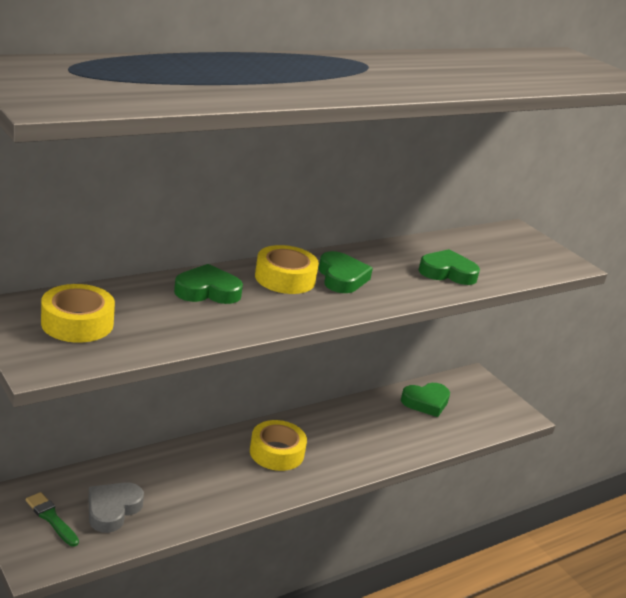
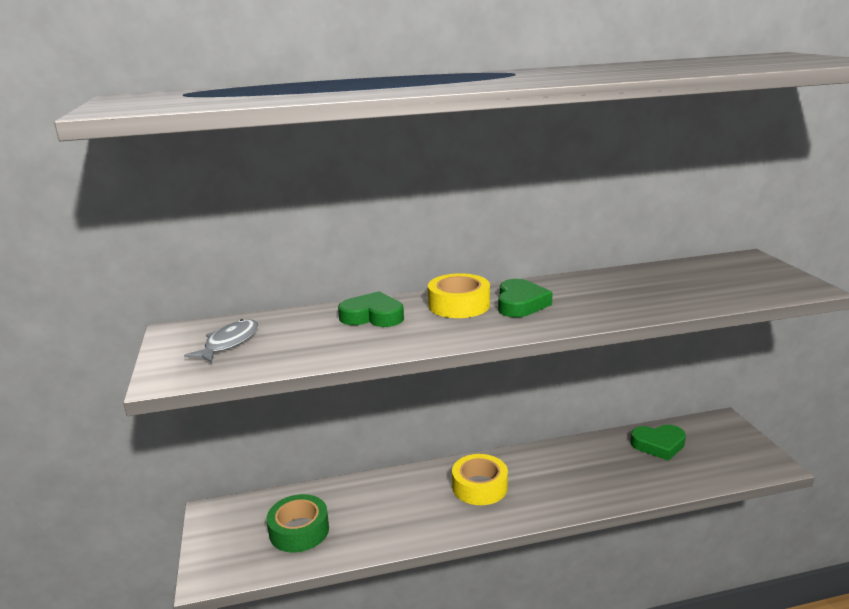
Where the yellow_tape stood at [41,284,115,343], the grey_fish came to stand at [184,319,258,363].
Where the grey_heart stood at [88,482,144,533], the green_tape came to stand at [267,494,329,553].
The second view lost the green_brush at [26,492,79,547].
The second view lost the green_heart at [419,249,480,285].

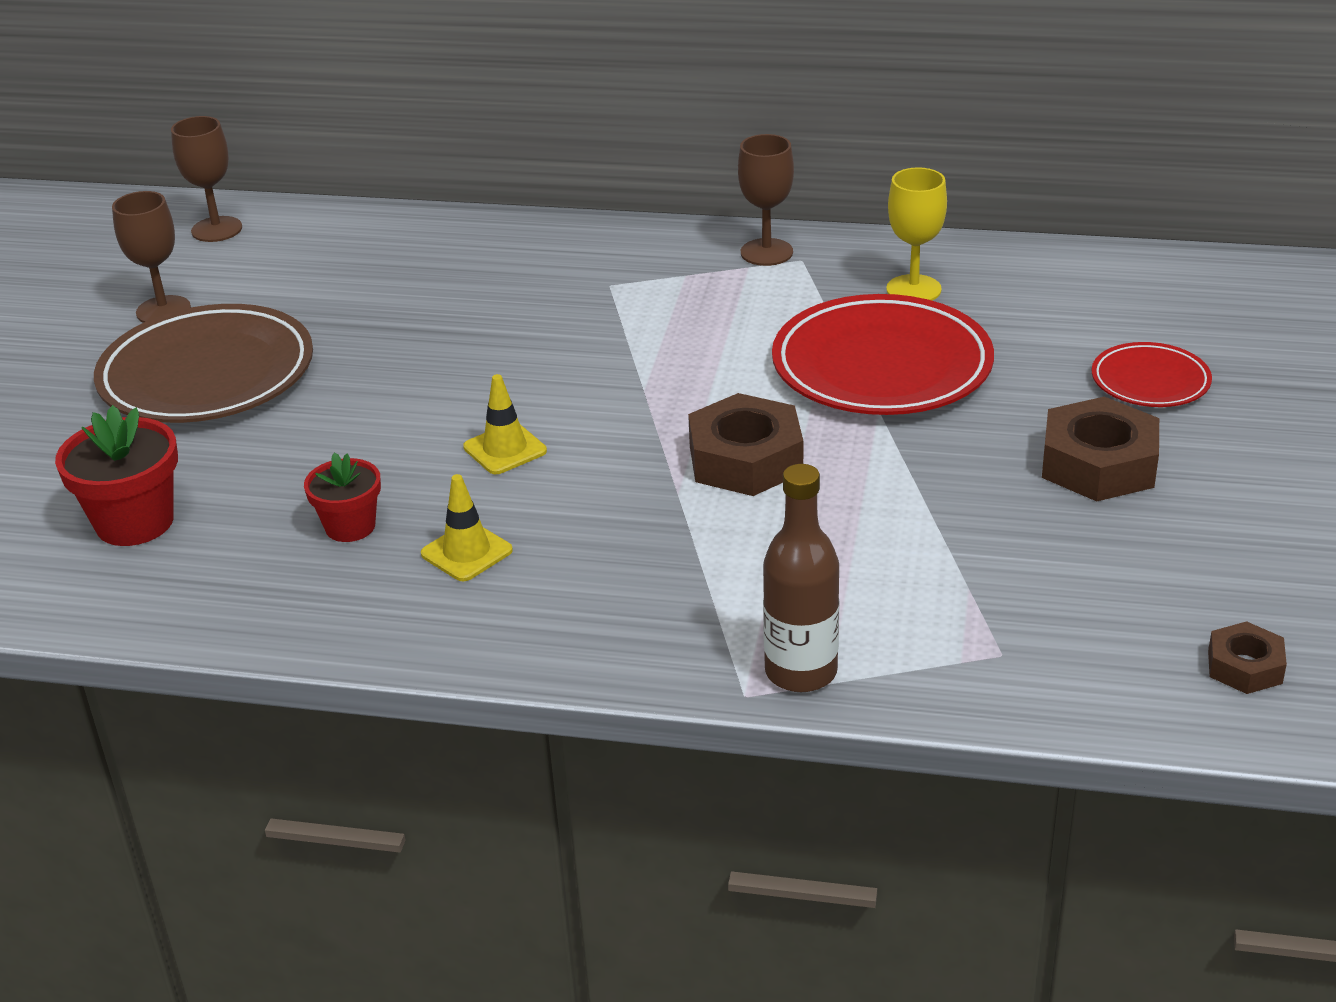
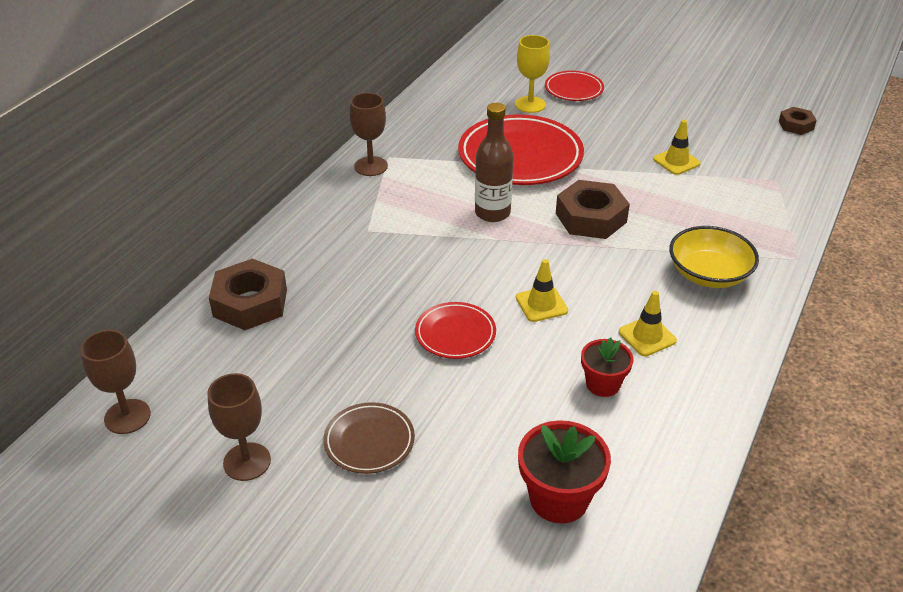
The brown_nut ended up elsewhere, having gone from [1042,397,1159,501] to [209,259,287,330].
The size of the brown_plate at [94,304,313,423] changed by a factor of 0.52.
The second view gained the red_plate at [415,302,496,359].
The brown_bottle ended up elsewhere, having gone from [763,464,839,692] to [475,103,513,222].
The yellow_goblet ended up elsewhere, having gone from [886,167,947,301] to [515,35,550,113].
The second view gained the yellow_traffic_cone at [653,120,701,175].
The second view gained the yellow_bowl at [669,226,759,288].

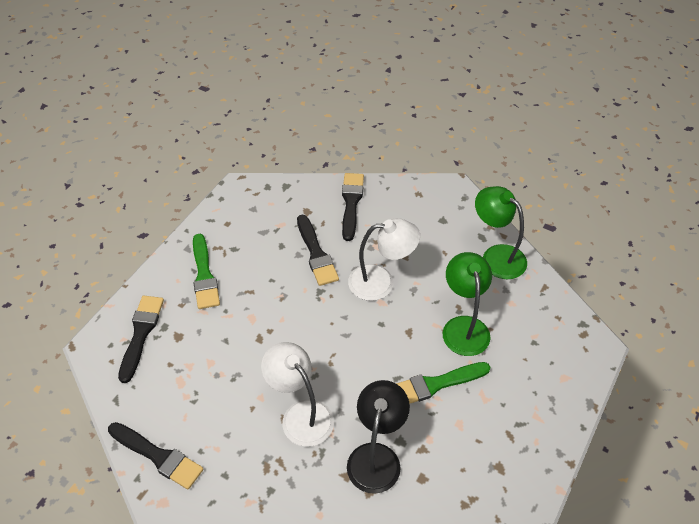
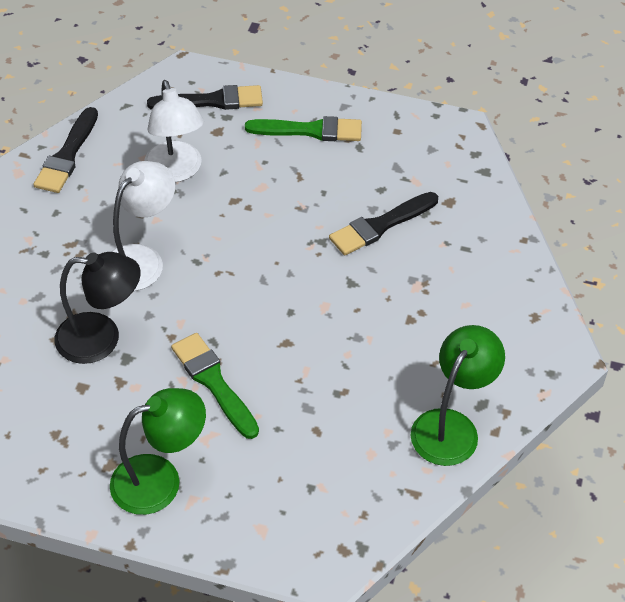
The green_lamp ended up elsewhere, having gone from [442,252,492,356] to [110,388,206,515].
The white_lamp ended up elsewhere, having gone from [348,218,420,301] to [144,80,204,182].
The green_brush at [193,234,220,309] ended up facing another way, 150 degrees counterclockwise from before.
The second view lost the black_brush at [342,173,364,241].

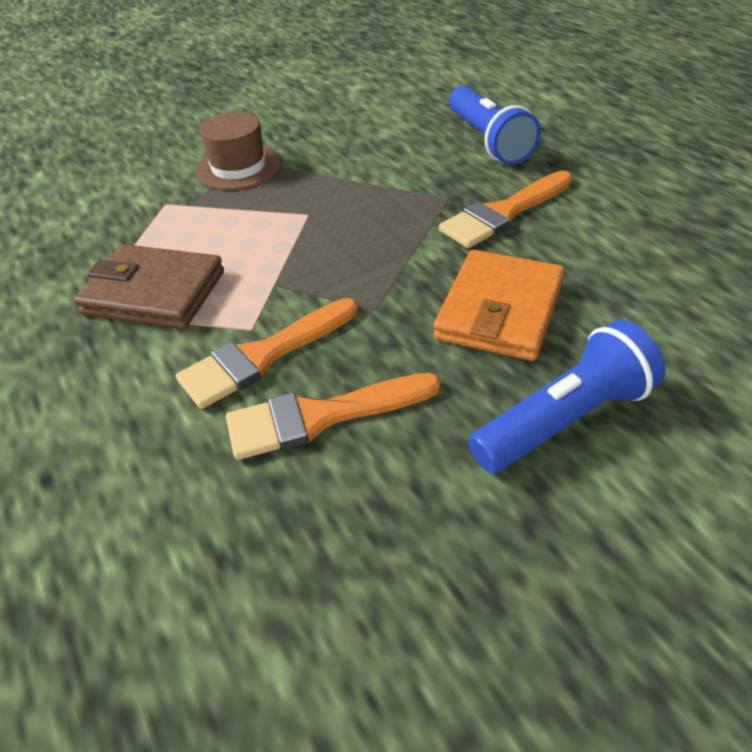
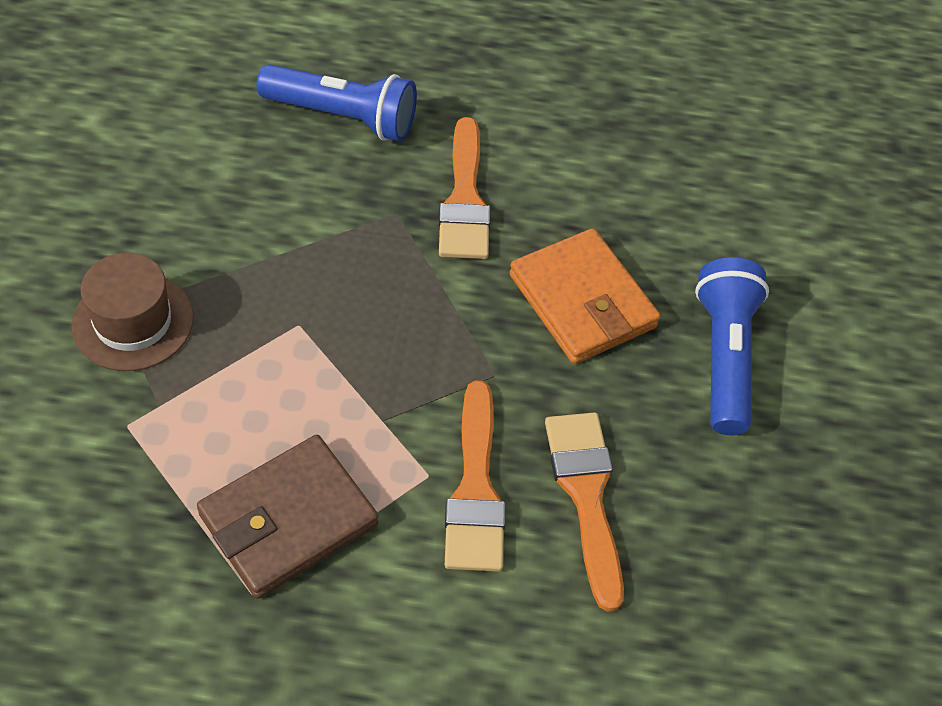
The orange_brush at [226,373,441,460] ended up facing another way, 150 degrees clockwise from before.

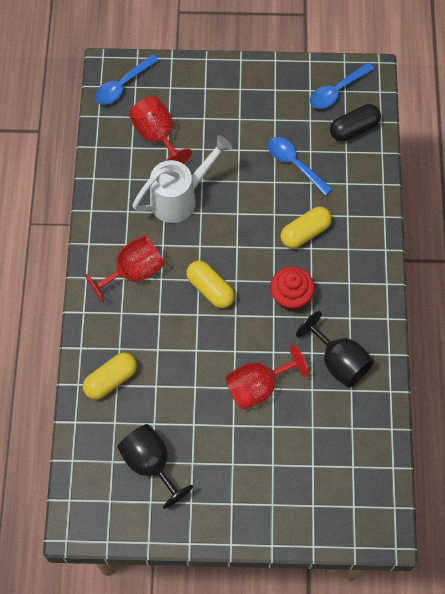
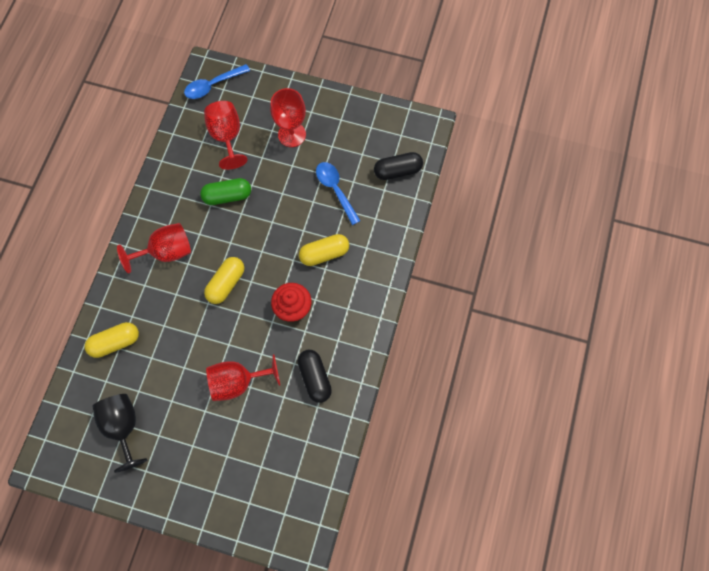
Where the white_watering_can stood at [133,135,232,223], the green_capsule came to stand at [200,178,251,205].
The yellow_capsule at [186,261,235,308] ended up facing another way, 60 degrees clockwise from before.
The second view gained the red_goblet at [270,88,306,147].
Where the black_goblet stood at [296,311,374,388], the black_capsule came to stand at [298,350,332,403].
The second view lost the blue_spoon at [310,62,374,109].

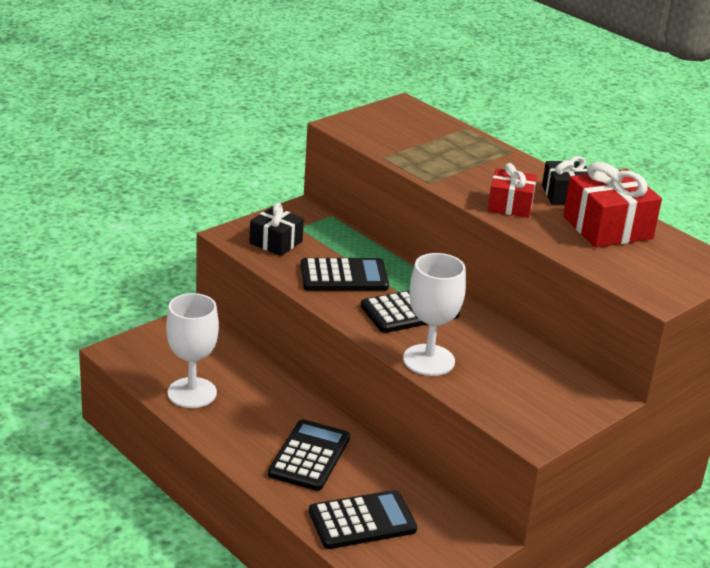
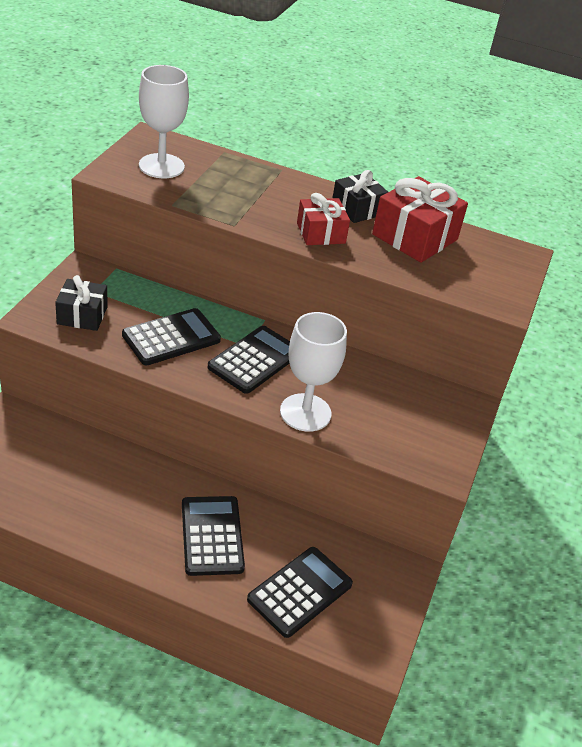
The white_goblet ended up elsewhere, having gone from [166,293,219,408] to [139,65,189,178].

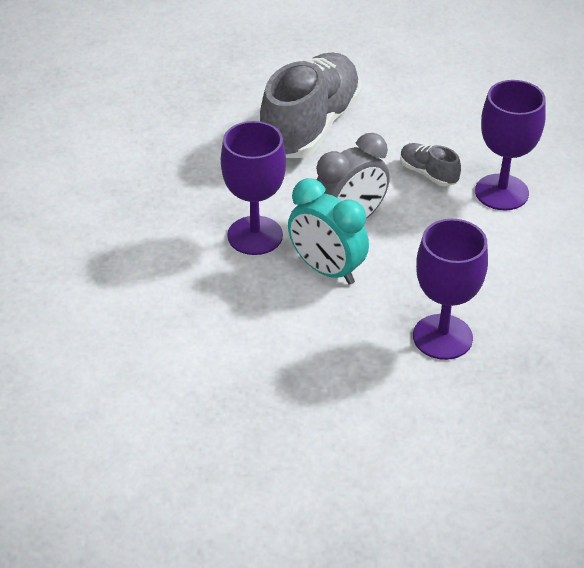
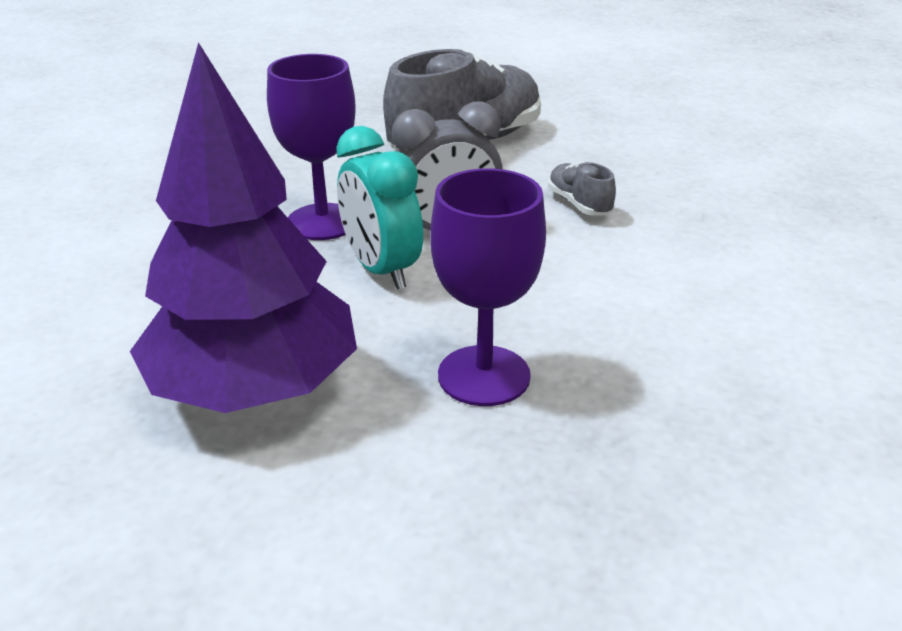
The second view gained the purple_tree at [130,42,357,413].
The second view lost the purple_goblet at [475,80,546,210].

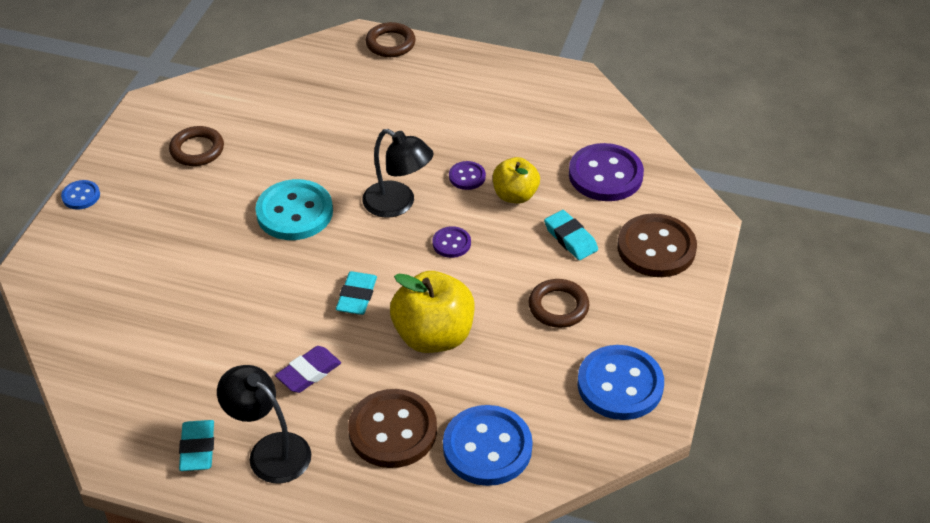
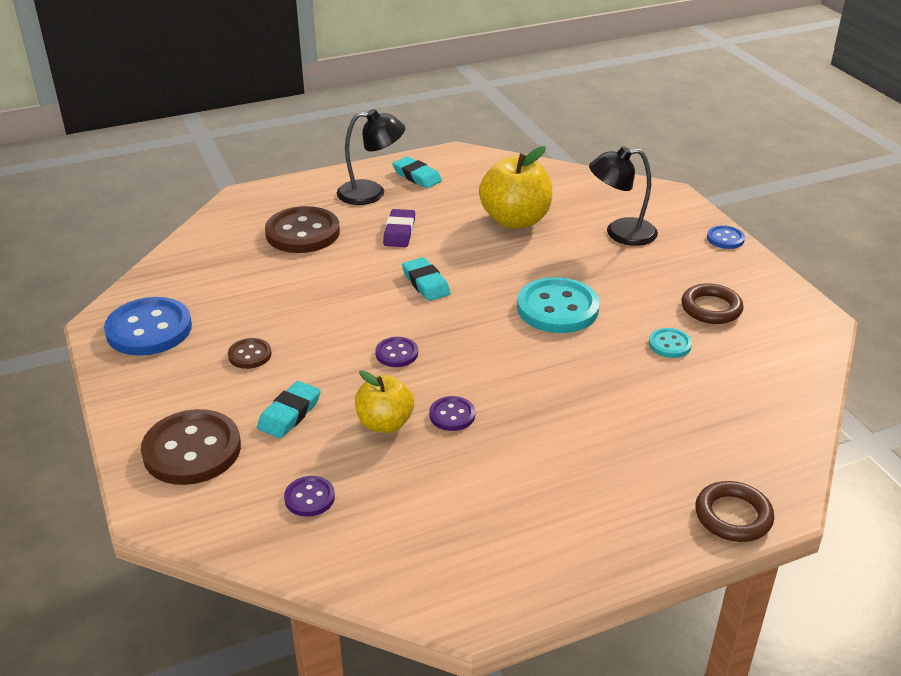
Where the brown_ring stood at [528,279,589,328], the brown_button came to stand at [228,338,271,369].
The turquoise_eraser at [544,210,598,260] ended up facing another way, 75 degrees counterclockwise from before.
The size of the purple_button at [569,143,644,201] changed by a factor of 0.49.
The yellow_apple ended up elsewhere, having gone from [390,271,475,353] to [479,146,552,229].
The black_lamp ended up elsewhere, having gone from [362,129,434,218] to [589,146,658,246].
The second view gained the turquoise_button at [649,328,692,358].
The second view lost the blue_button at [443,405,533,486].

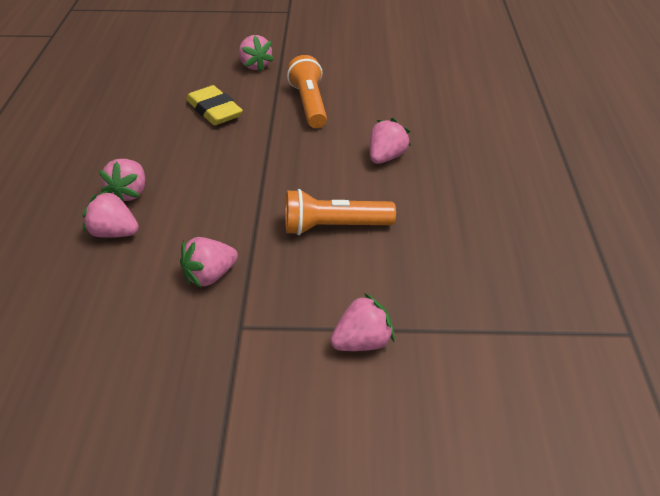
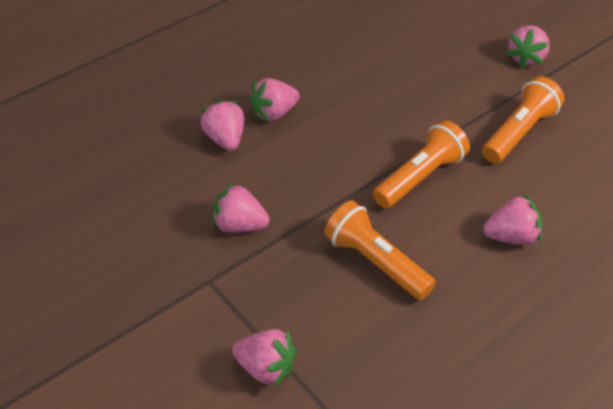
The second view gained the orange_flashlight at [373,120,470,208].
The second view lost the yellow_eraser at [186,85,243,125].

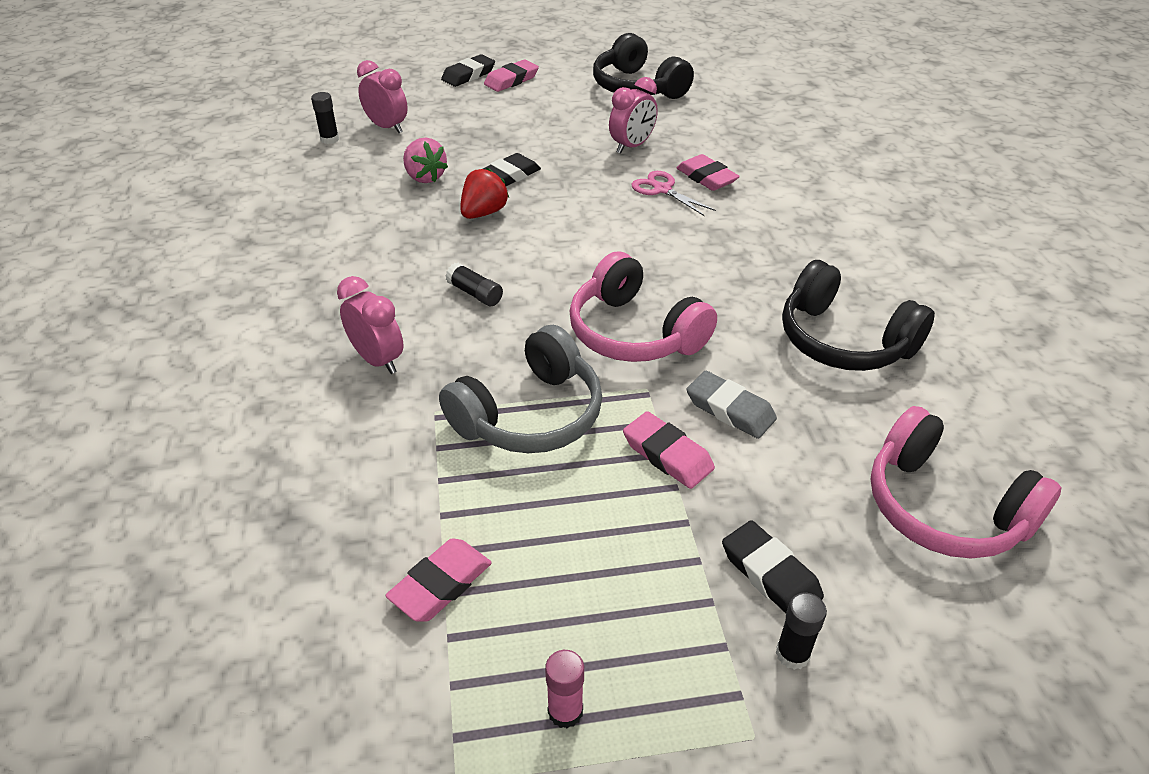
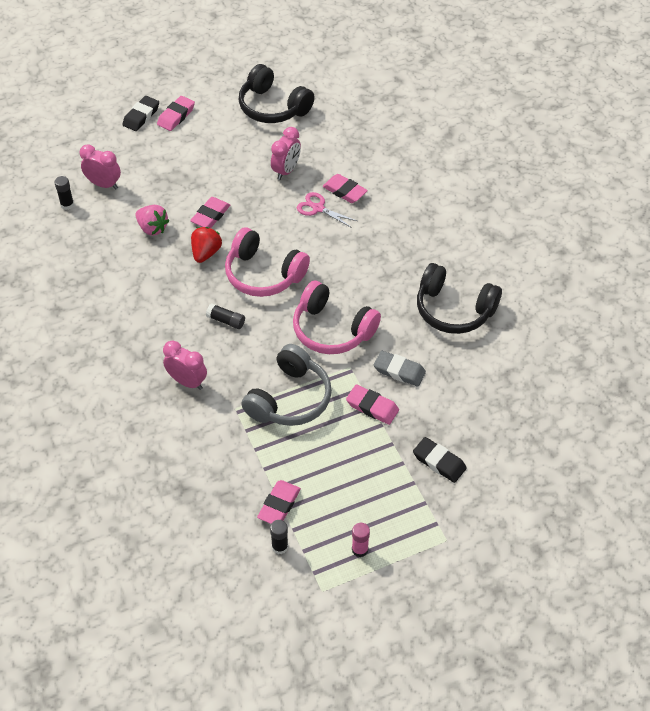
What was the black_eraser at [483,153,541,186] turned into the pink_eraser at [190,197,230,228].
The pink_headphones ended up elsewhere, having gone from [870,406,1062,559] to [225,227,310,297].
The black_glue_stick ended up elsewhere, having gone from [776,592,827,670] to [270,520,288,554].

